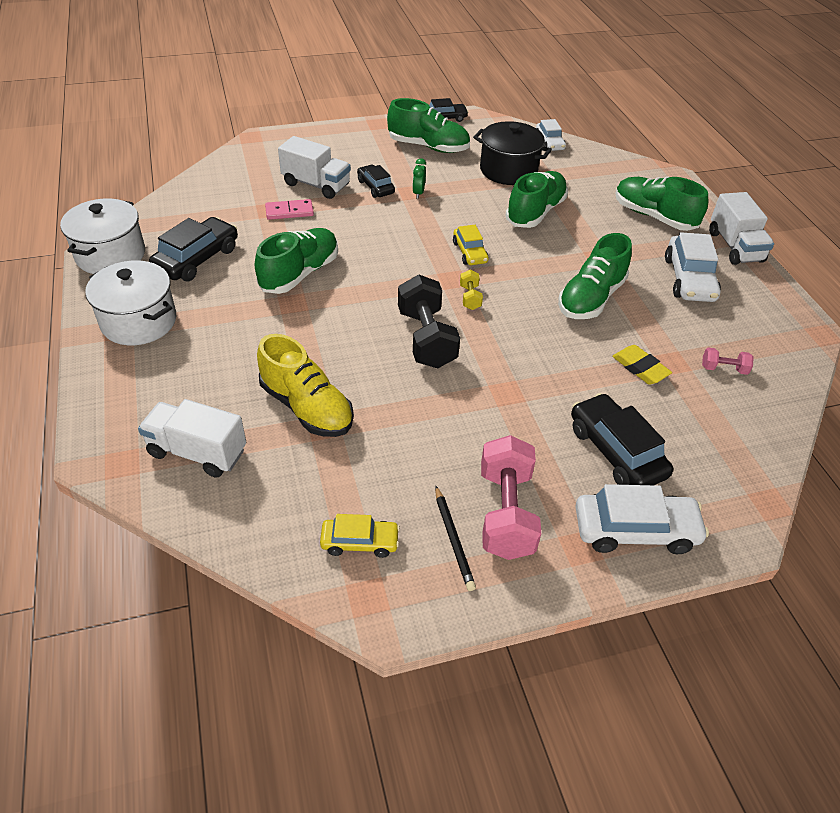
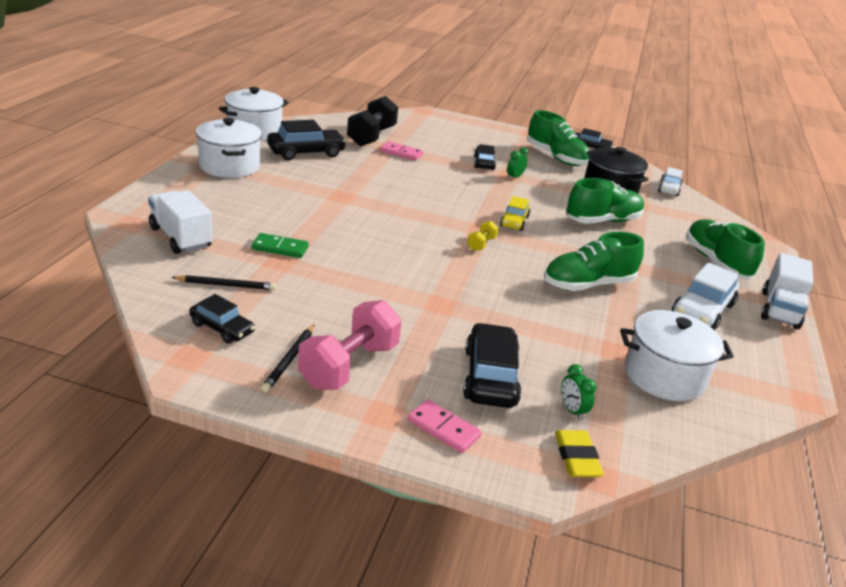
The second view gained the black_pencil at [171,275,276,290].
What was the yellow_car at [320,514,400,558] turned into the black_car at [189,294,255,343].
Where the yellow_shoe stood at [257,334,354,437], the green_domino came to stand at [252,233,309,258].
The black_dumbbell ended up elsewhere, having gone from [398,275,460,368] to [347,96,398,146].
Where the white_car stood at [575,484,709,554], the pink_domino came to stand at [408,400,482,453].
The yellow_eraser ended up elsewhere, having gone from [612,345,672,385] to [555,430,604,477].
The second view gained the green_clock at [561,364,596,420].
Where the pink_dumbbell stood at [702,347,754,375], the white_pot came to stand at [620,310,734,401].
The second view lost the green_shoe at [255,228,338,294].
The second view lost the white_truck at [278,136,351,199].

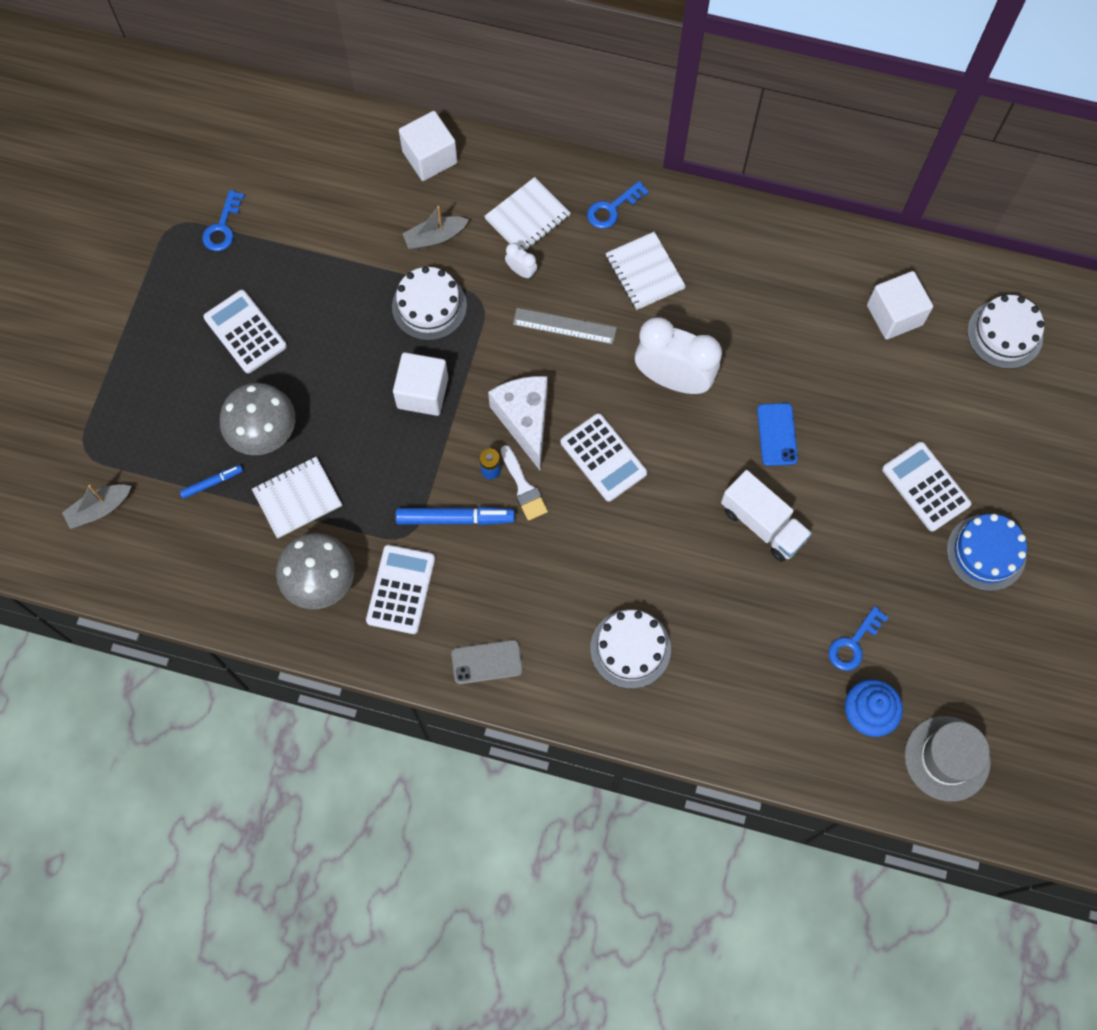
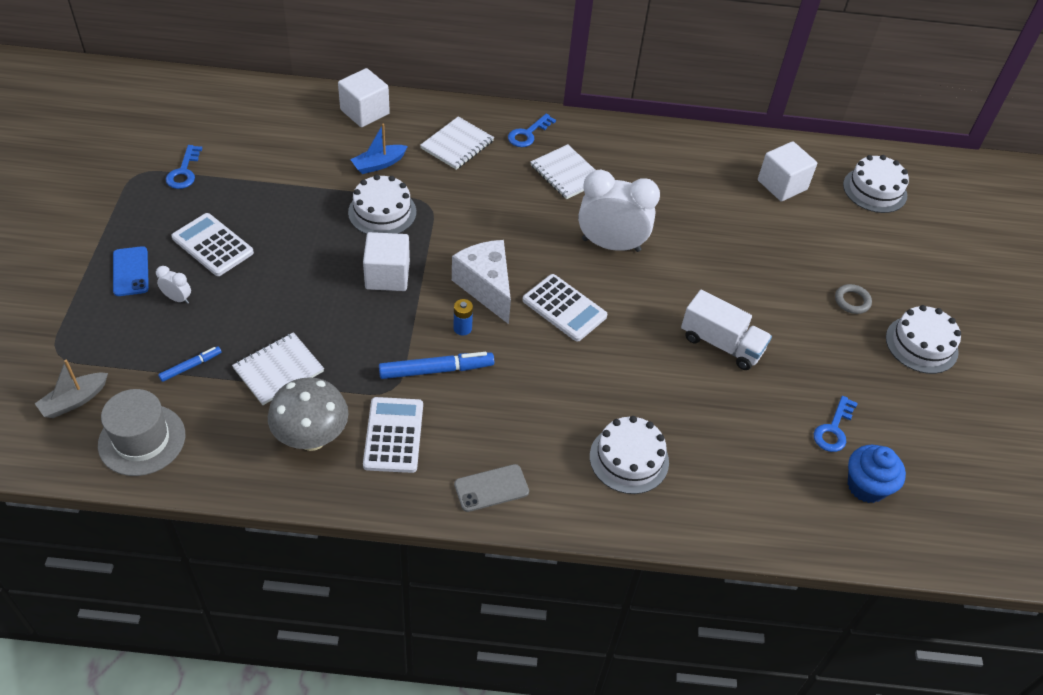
The grey_hat ended up elsewhere, having gone from [905,716,991,802] to [98,389,185,476].
The blue_phone ended up elsewhere, having gone from [757,403,798,466] to [113,246,149,296].
The white_clock ended up elsewhere, having gone from [505,243,537,279] to [156,266,191,304].
What was the grey_boat at [402,206,469,250] turned into the blue_boat at [350,123,408,174].
Where the white_calculator stood at [882,442,971,531], the grey_ring came to stand at [835,284,872,314].
What was the blue_cake at [947,514,1027,591] turned into the white_cake at [886,305,961,374].
The second view lost the grey_mushroom at [220,383,295,455].
The second view lost the white_brush at [501,445,548,521].
The second view lost the grey_ruler at [513,308,617,345].

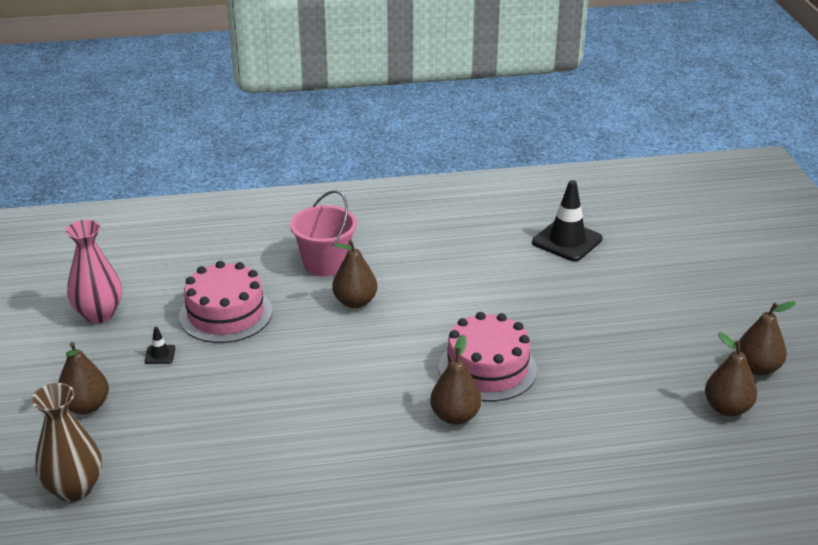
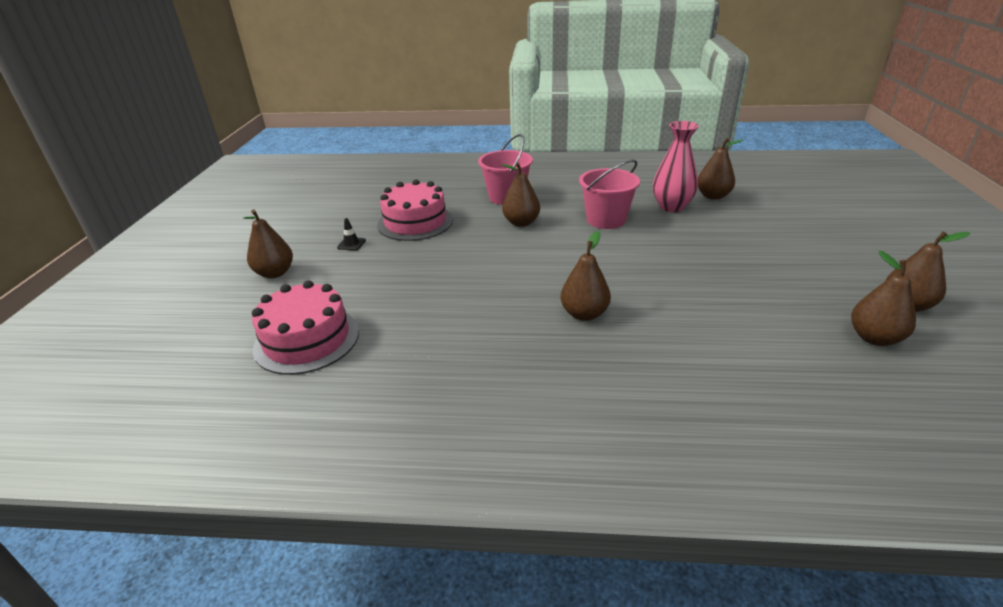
The pink_cake ended up elsewhere, having gone from [439,312,537,402] to [252,280,359,375].
The second view gained the pink_bucket at [579,160,640,229].
The pink_vase ended up elsewhere, having gone from [65,220,122,323] to [653,121,699,212].
Where the black_traffic_cone stood at [532,180,603,261], the brown_pear came to stand at [698,138,743,200].
The second view lost the brown_vase at [32,383,102,502].

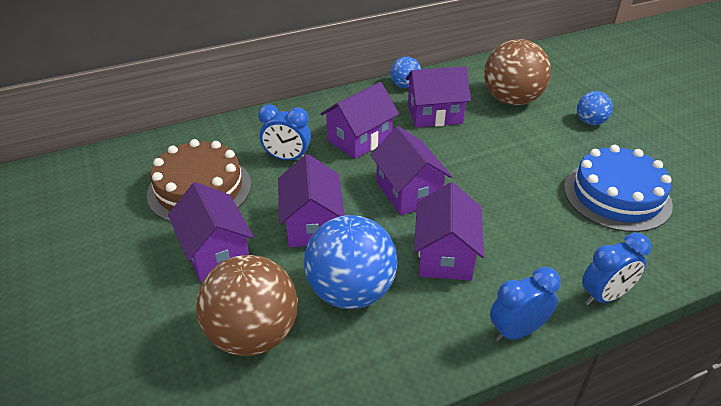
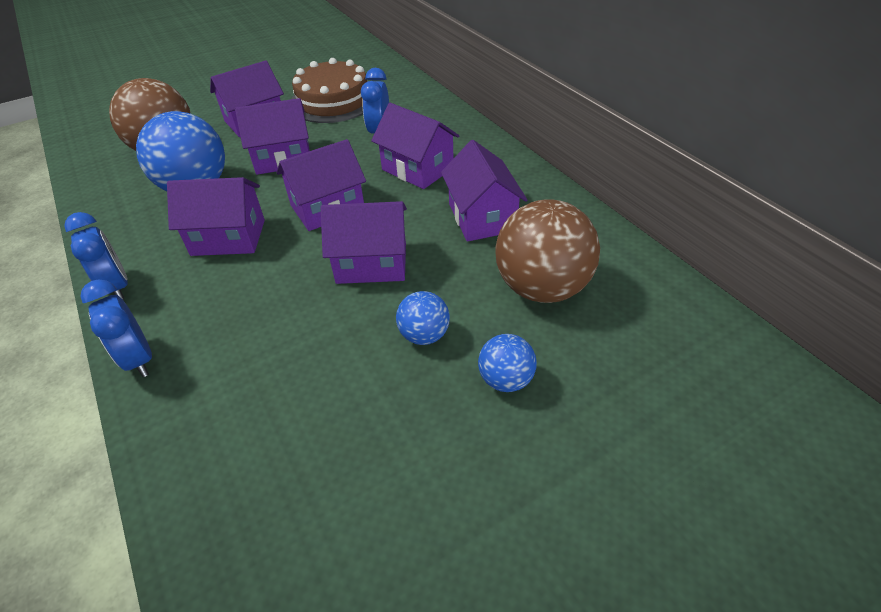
The second view gained the purple_house at [321,201,407,284].
The blue_ball ended up elsewhere, having gone from [390,56,421,88] to [396,291,450,345].
The second view lost the blue_cake at [564,145,673,232].

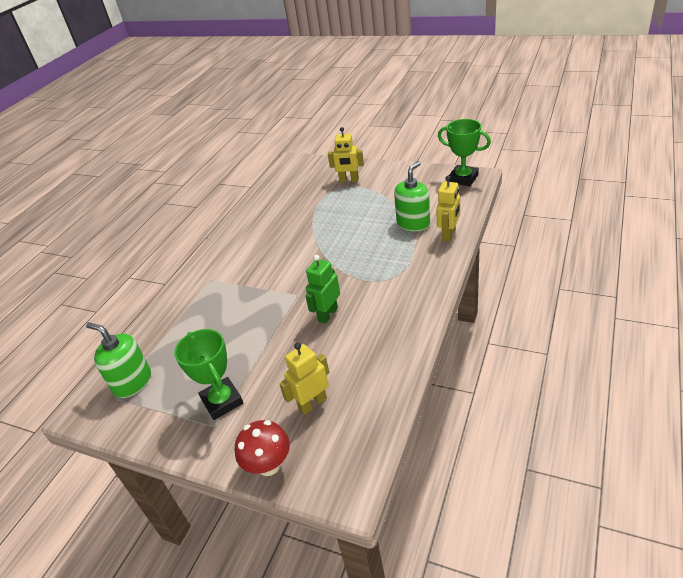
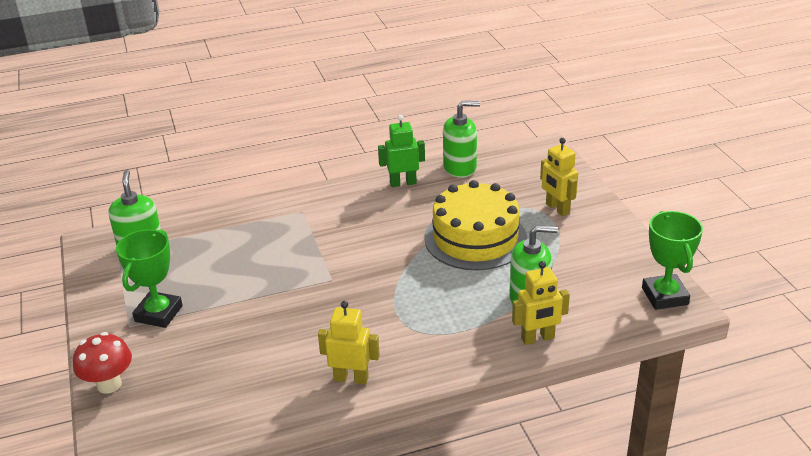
The yellow_robot ended up elsewhere, having gone from [279,343,329,415] to [318,301,380,384].
The green_robot ended up elsewhere, having gone from [305,255,340,324] to [378,115,425,187].
The second view gained the yellow_cake at [424,180,527,270].
The second view gained the green_soap_dispenser at [443,101,480,178].

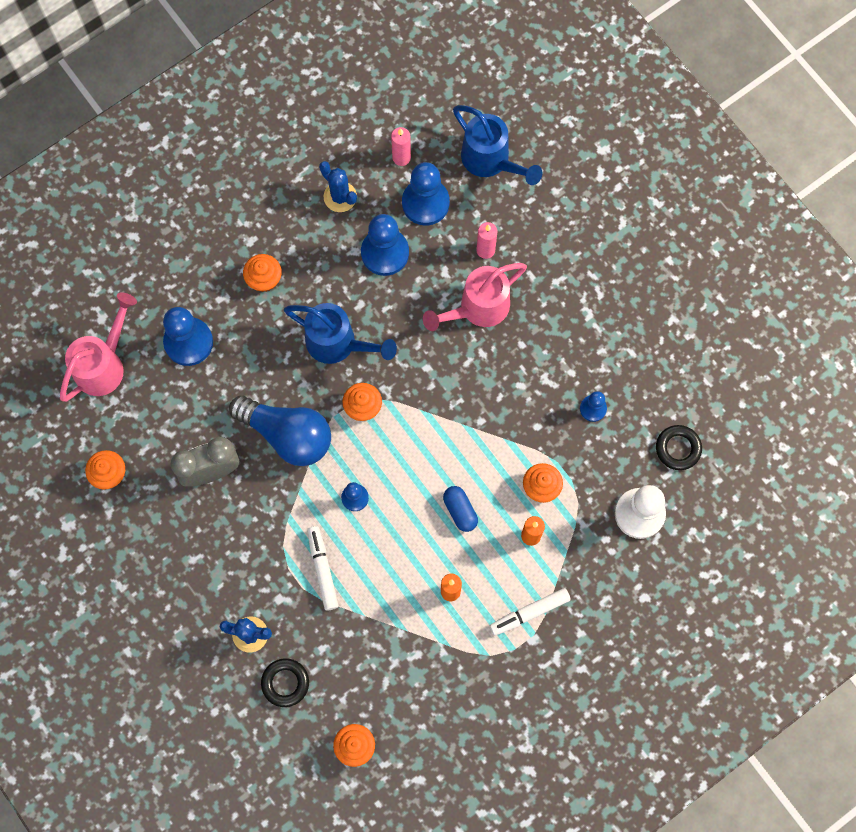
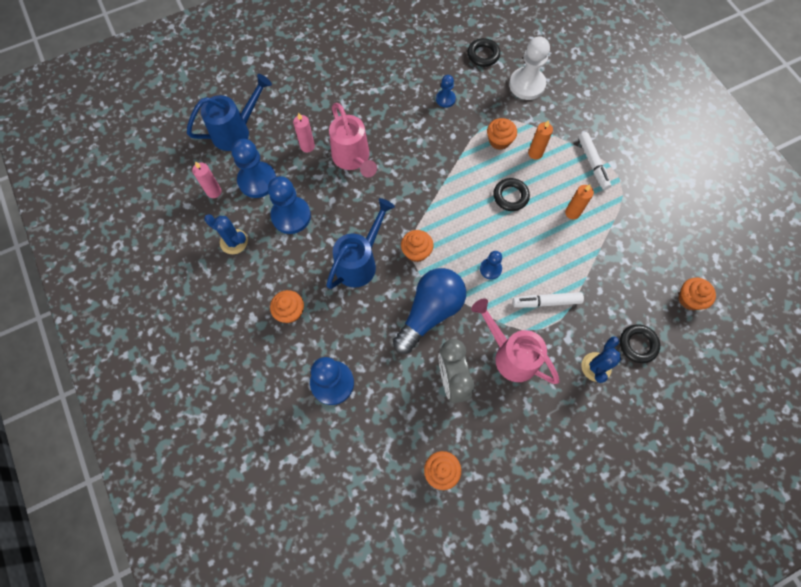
The blue_cactus at [319,161,357,212] ended up facing another way, 60 degrees clockwise from before.
The pink_watering_can ended up elsewhere, having gone from [60,293,137,402] to [471,298,559,384].
Where the blue_capsule stood at [443,486,478,532], the black_ring came to stand at [493,178,530,211].

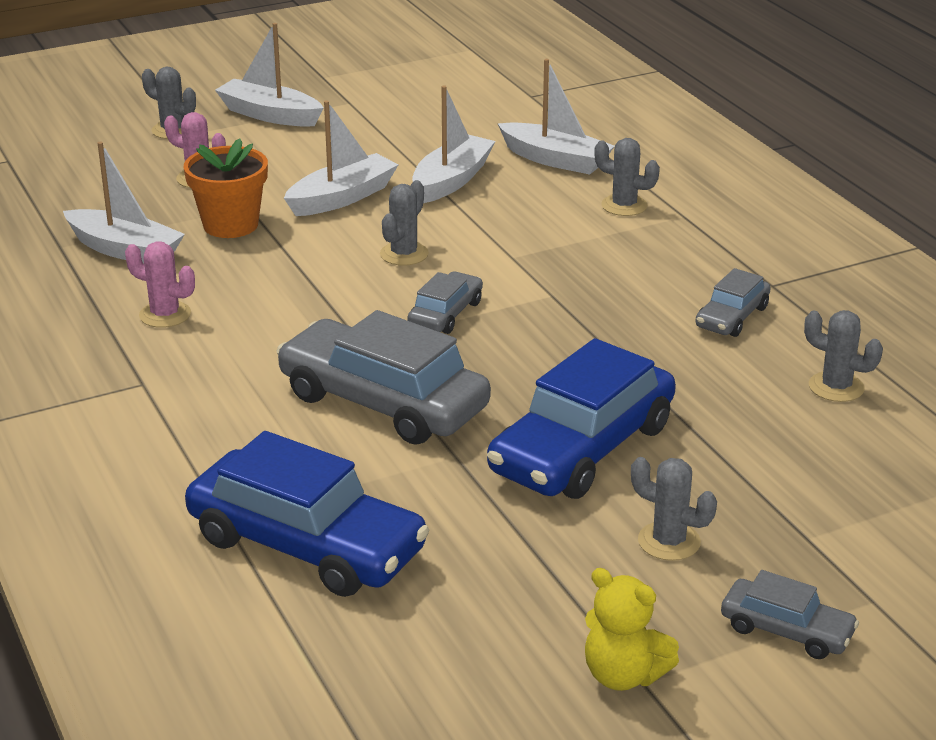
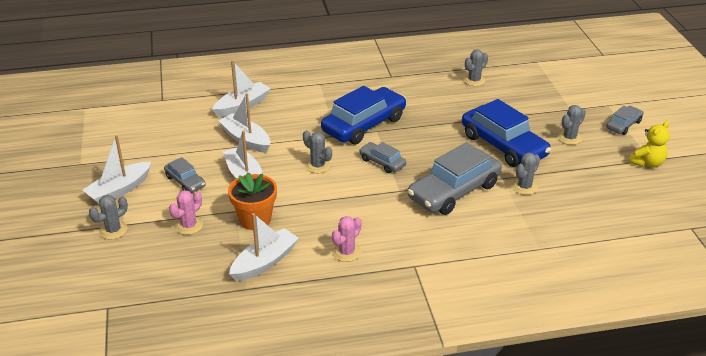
The grey_car ended up elsewhere, having gone from [696,268,770,337] to [164,157,206,193].
The blue_car ended up elsewhere, having gone from [185,431,429,597] to [321,86,406,144].
The grey_cactus ended up elsewhere, having gone from [594,138,660,216] to [512,152,540,195].

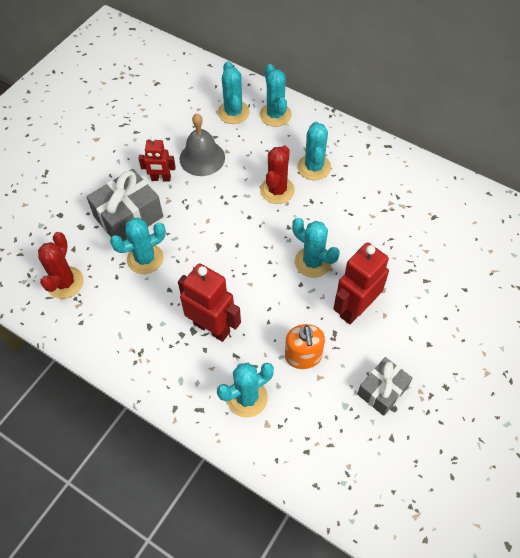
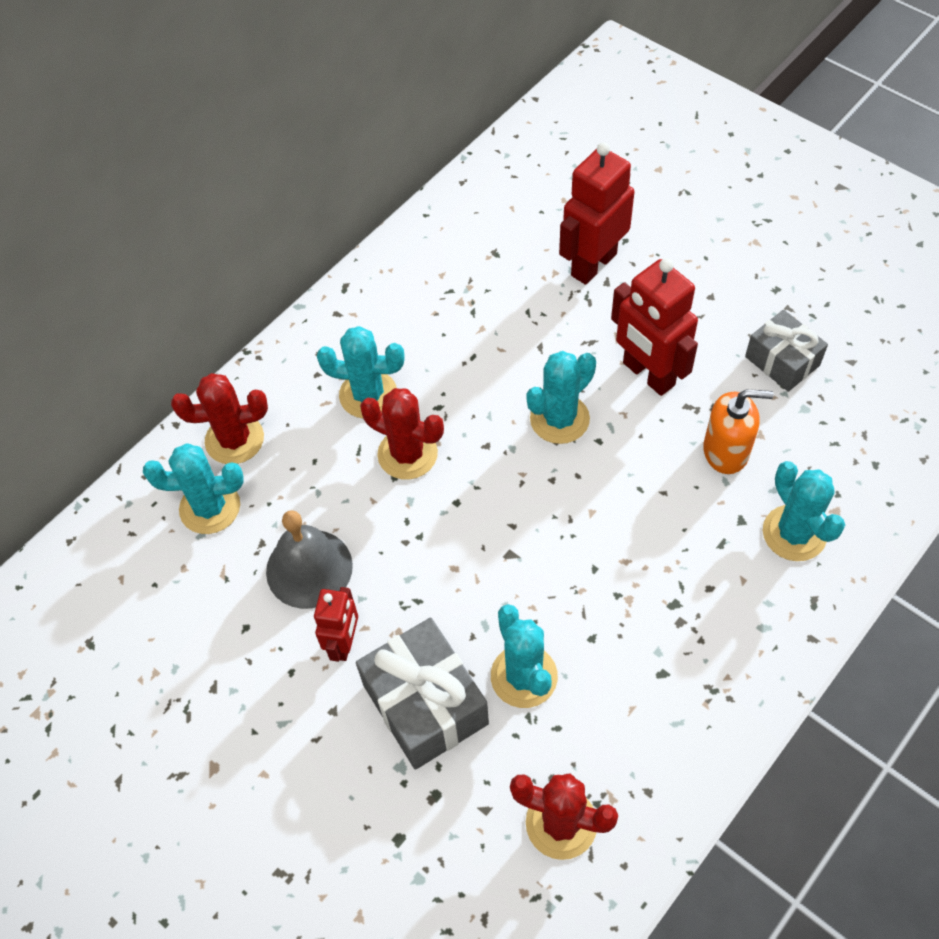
What was the turquoise_cactus at [260,64,292,127] turned into the red_cactus at [171,373,268,464].
The red_robot ended up elsewhere, having gone from [178,263,241,342] to [559,142,634,285].

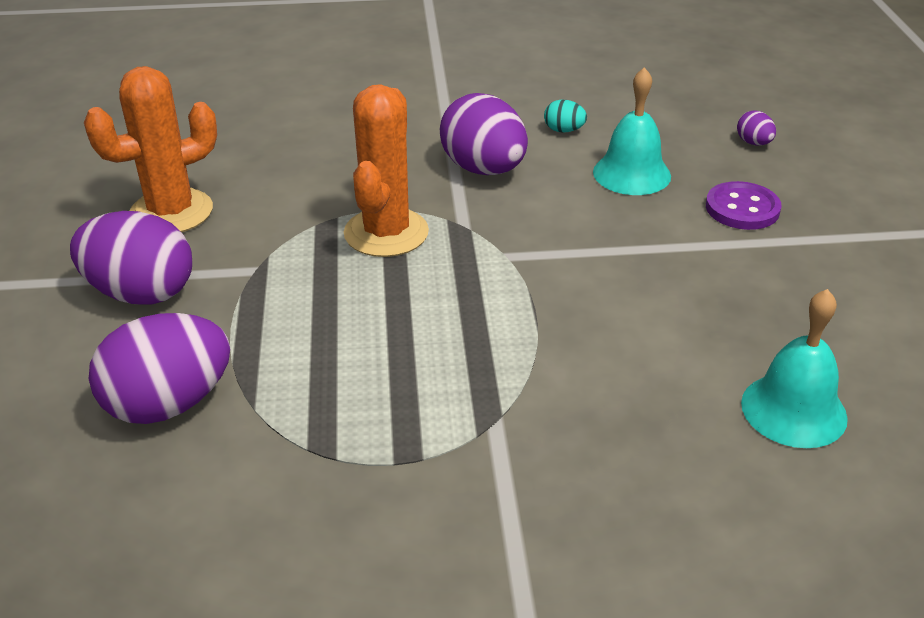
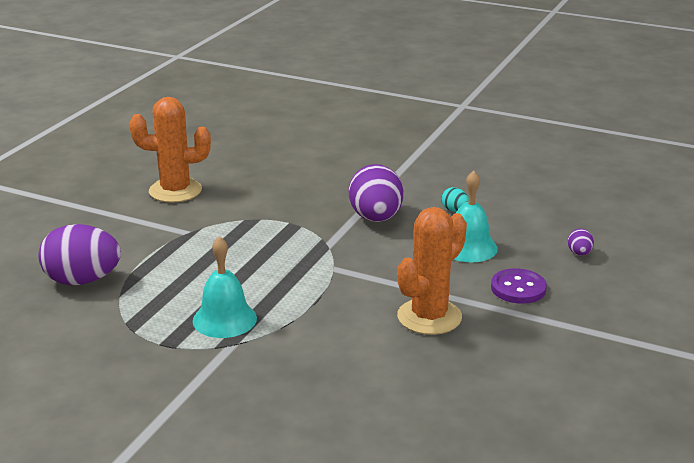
The turquoise_bell ended up elsewhere, having gone from [741,289,848,448] to [193,236,257,338].
The orange_cactus ended up elsewhere, having gone from [344,84,429,257] to [397,207,467,335].
The second view lost the purple_egg at [70,211,192,305].

